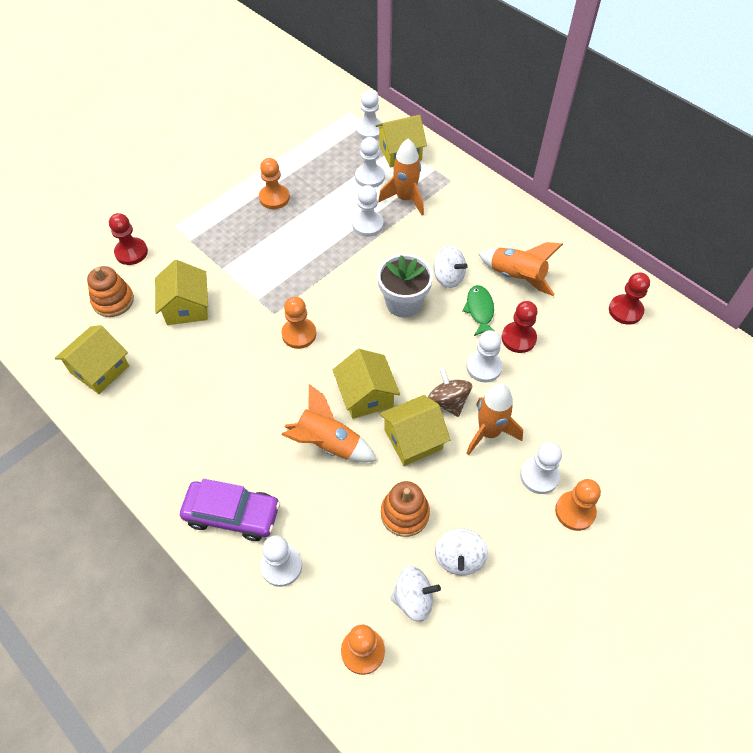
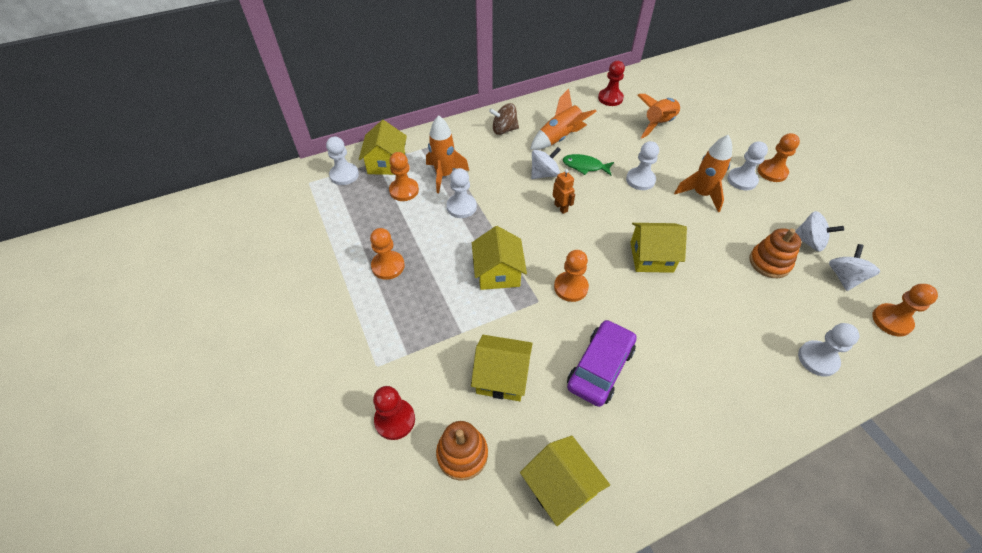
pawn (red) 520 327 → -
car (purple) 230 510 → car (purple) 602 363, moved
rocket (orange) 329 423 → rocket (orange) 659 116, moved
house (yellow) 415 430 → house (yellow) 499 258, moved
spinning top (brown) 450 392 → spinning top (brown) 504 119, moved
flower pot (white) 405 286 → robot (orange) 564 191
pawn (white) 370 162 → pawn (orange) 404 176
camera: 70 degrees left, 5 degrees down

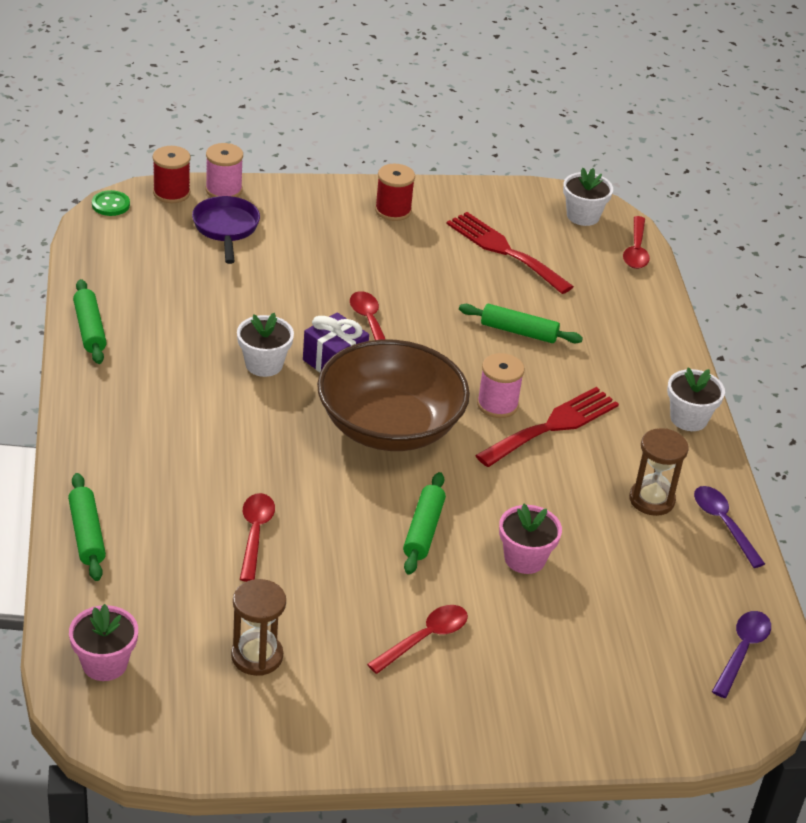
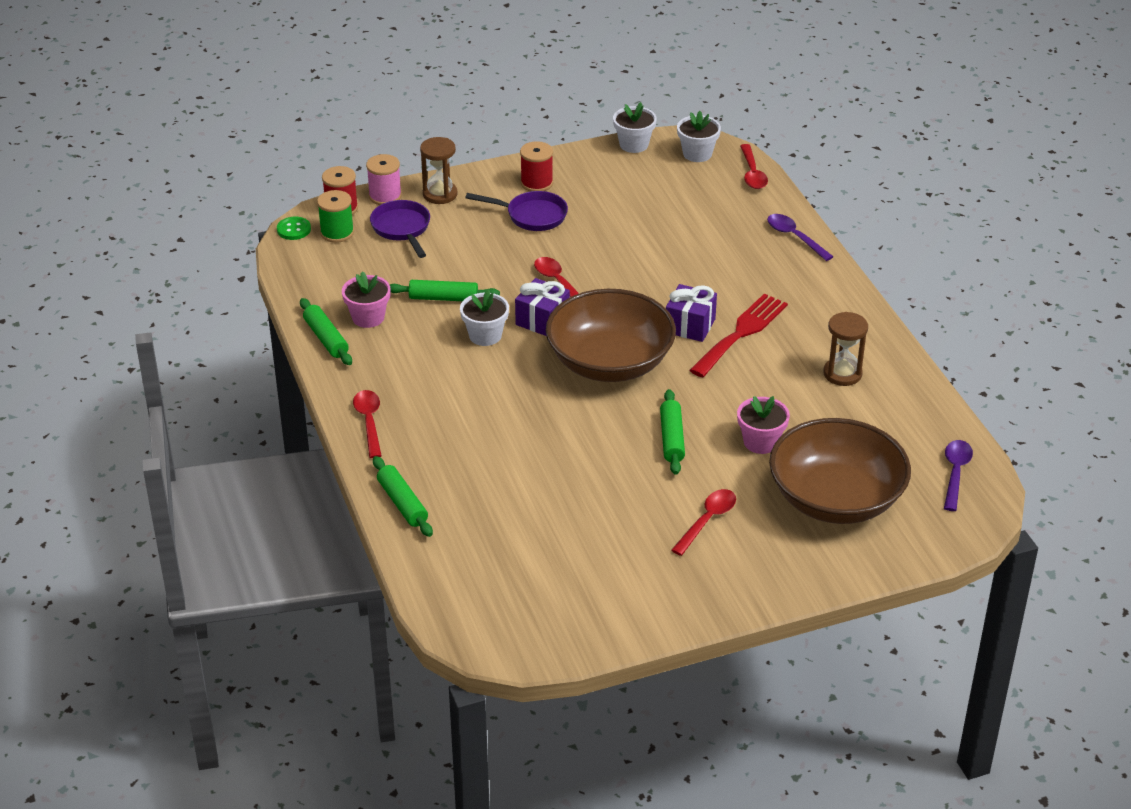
fork (red) 510 253 → -
- → spool (green) 335 216
- → pan (purple) 516 211
- → bowl (brown) 840 471
flower pot (pink) 103 642 → flower pot (pink) 366 299, moved
hourglass (brown) 258 627 → hourglass (brown) 439 170, moved
spoon (red) 257 537 → spoon (red) 367 424, moved
rolling pin (green) 521 323 → rolling pin (green) 445 290, moved
flower pot (white) 696 399 → flower pot (white) 635 127, moved
spoon (purple) 729 527 → spoon (purple) 800 237, moved
spool (pink) 500 385 → gift (purple) 691 313
camera: 10 degrees left, 0 degrees up

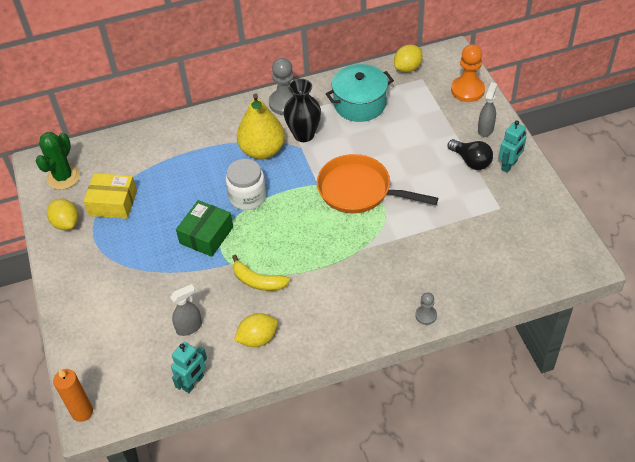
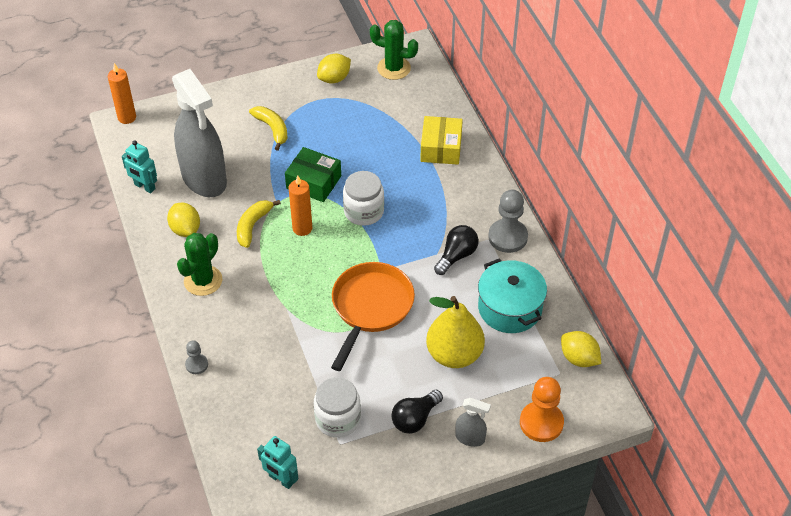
- → cactus (green) 199 264
- → banana (yellow) 268 128
- → candle (orange) 300 205
- → jar (white) 337 407
box (yellow) 110 196 → box (yellow) 441 140, moved
pear (yellow) 261 126 → pear (yellow) 455 332, moved
robot (turquoise) 512 146 → robot (turquoise) 277 462, moved
vase (black) 302 110 → light bulb (black) 456 250
spray bottle (grey) 186 310 → spray bottle (grey) 199 133, x2.38
camera: 85 degrees right, 0 degrees up

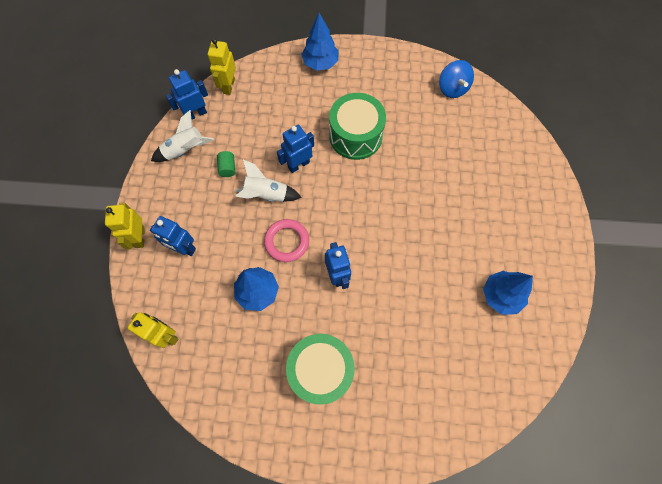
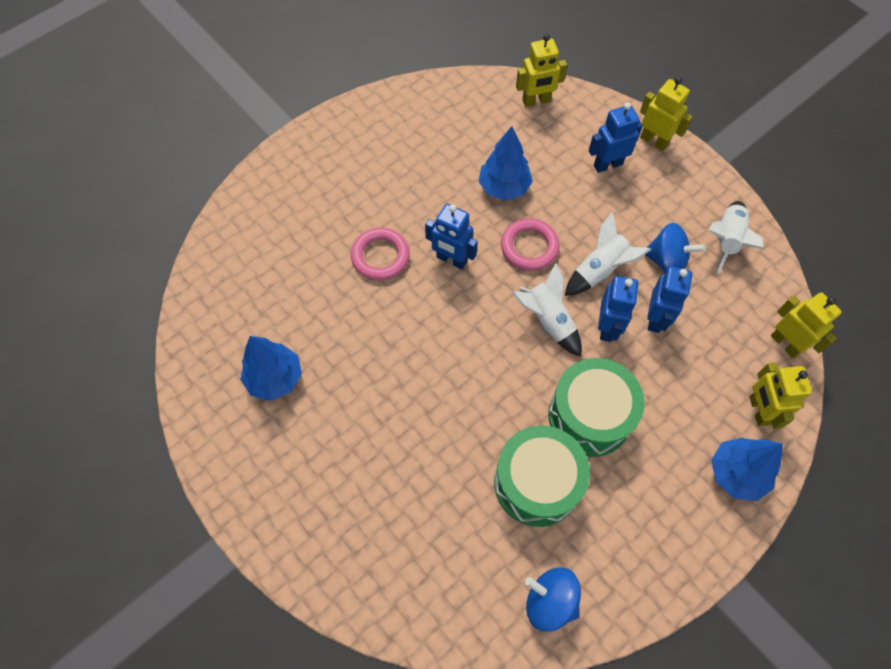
- → ring (pink) 380 254
- → rocket (white) 546 310
- → robot (yellow) 780 395
robot (blue) 187 94 → robot (blue) 669 299, moved
drum (green) 320 369 → drum (green) 542 476, moved
cylinder (green) 226 164 → spinning top (blue) 675 248
camera: 135 degrees right, 5 degrees down

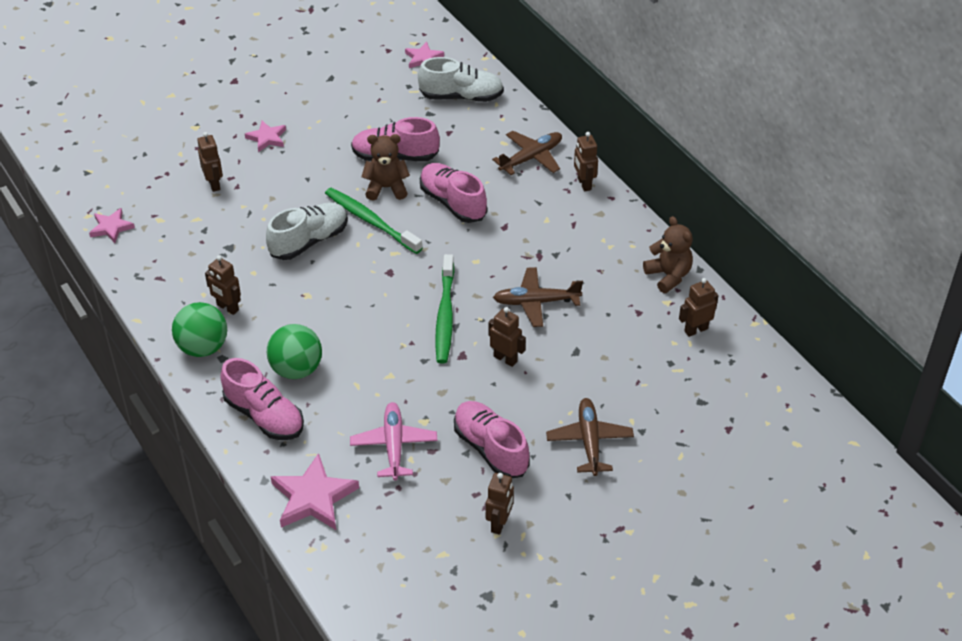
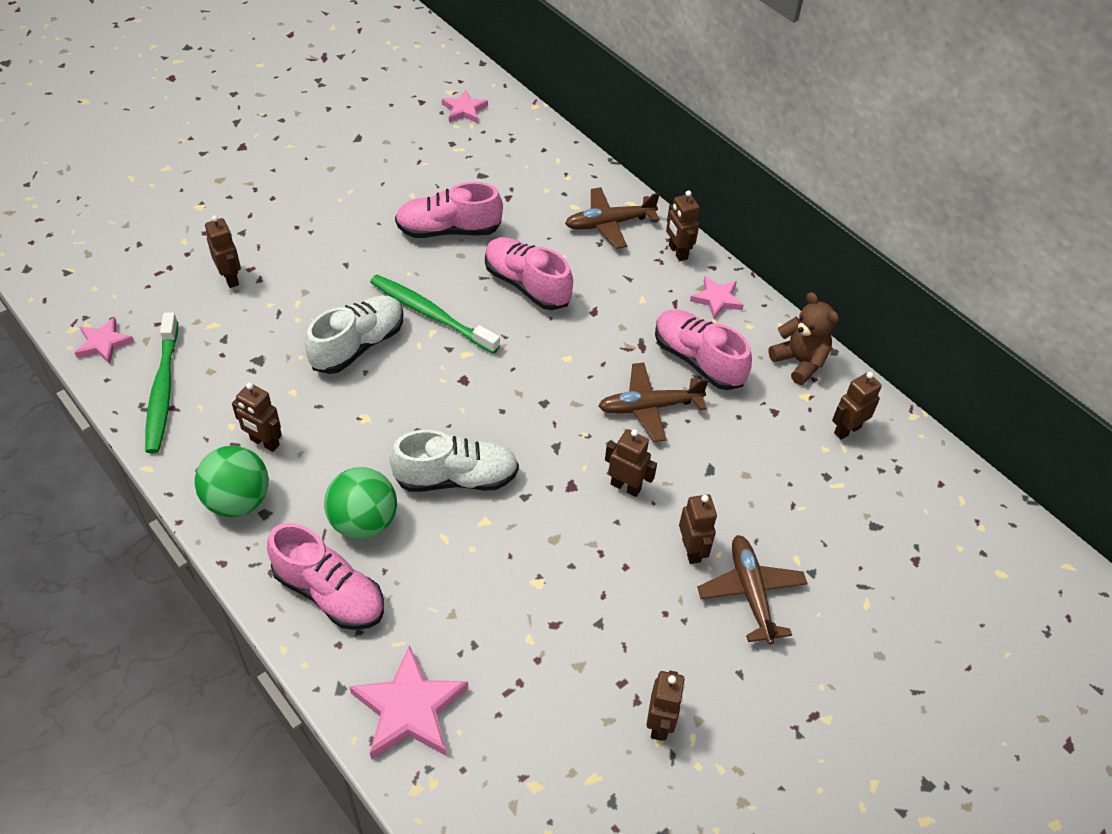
plane (pink) 393 441 → -
teddy bear (brown) 386 167 → -
- → robot (brown) 698 529
star (pink) 265 136 → star (pink) 717 297, moved
shoe (white) 461 79 → shoe (white) 454 461, moved
toothbrush (green) 444 308 → toothbrush (green) 161 382, moved
shoe (pink) 492 439 → shoe (pink) 703 349, moved
plane (brown) 527 153 → plane (brown) 612 218, 150 degrees counterclockwise
camera: 10 degrees left, 5 degrees up

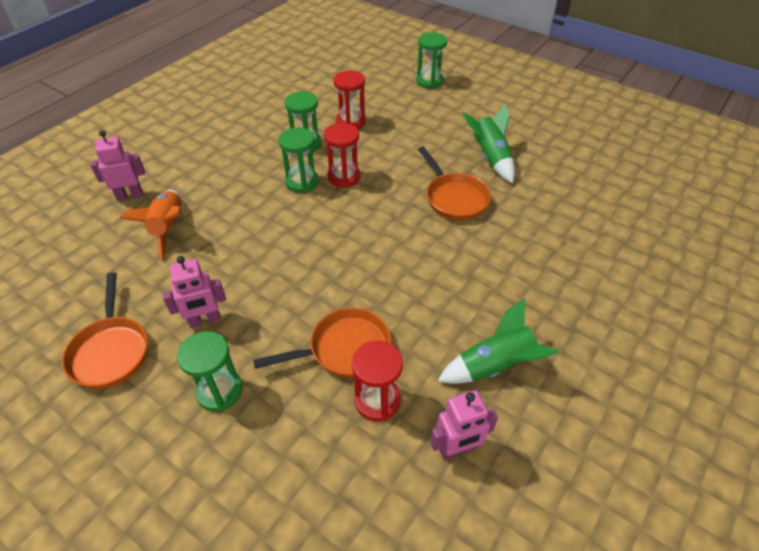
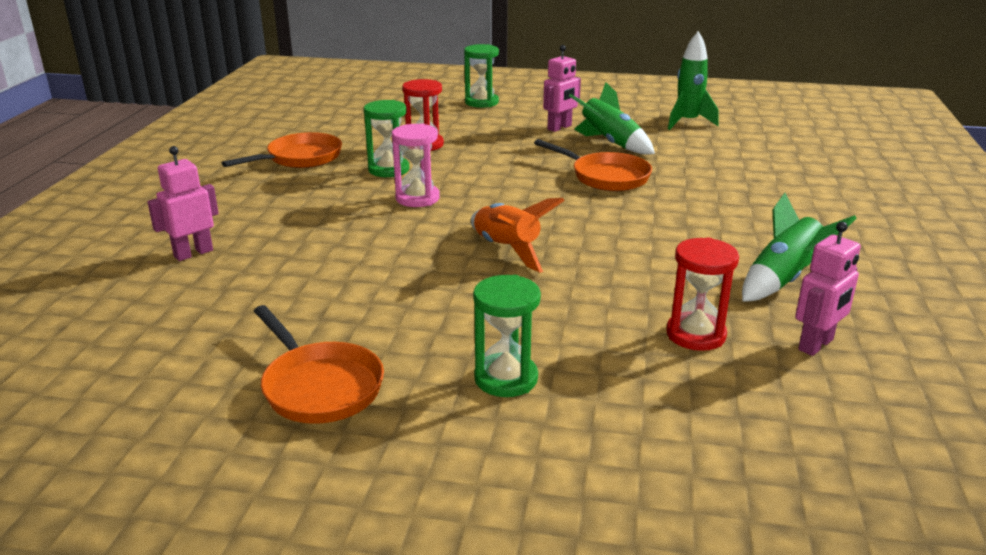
hourglass (red) 342 155 → -
- → rocket (green) 693 80
rocket (orange) 150 224 → rocket (orange) 518 235, moved
robot (pink) 194 292 → robot (pink) 562 88, moved
pan (orange) 322 343 → pan (orange) 282 150, moved
hourglass (green) 299 160 → hourglass (pink) 416 165
camera: 25 degrees left, 20 degrees down

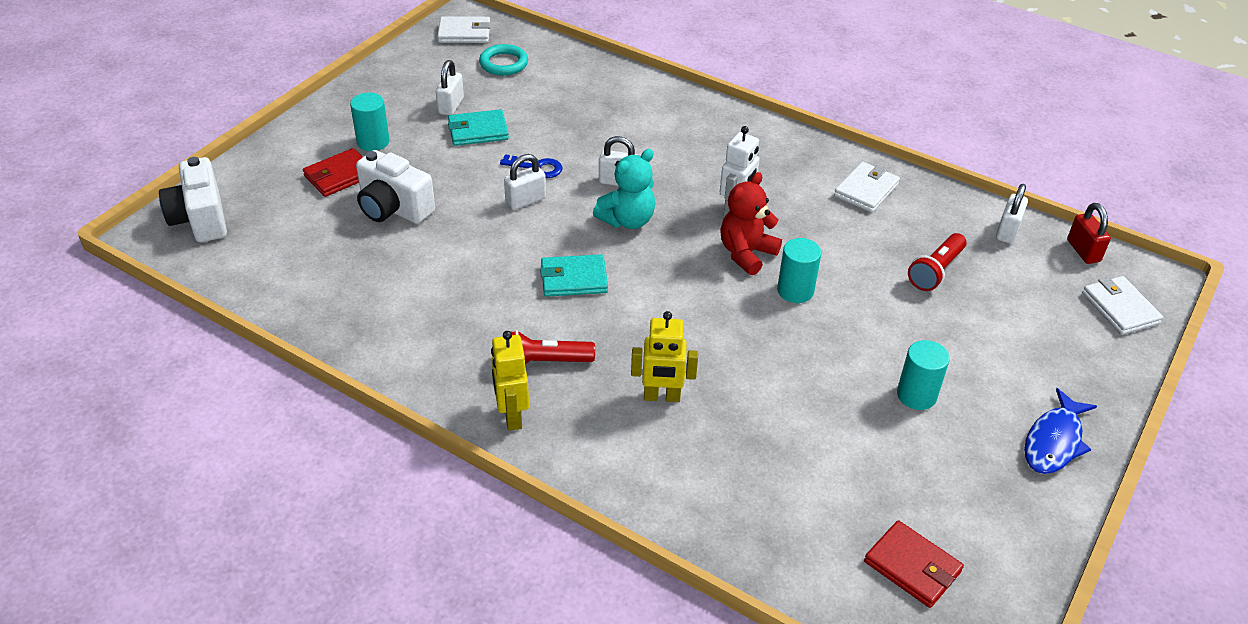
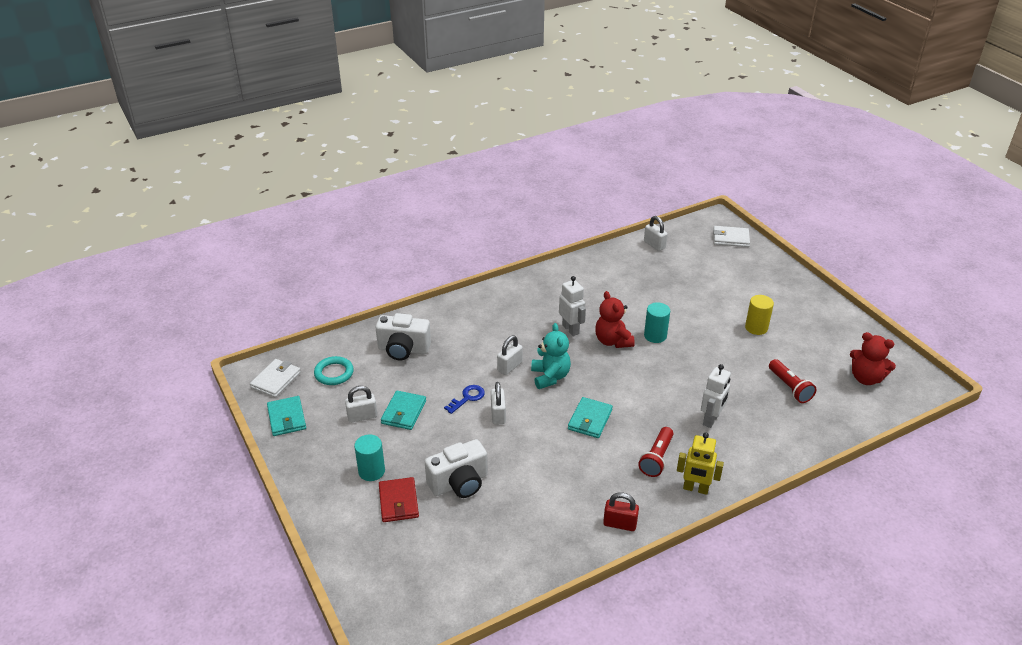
wallet (white) 867 187 → -
fish (blue) 1060 431 → -
- → wallet (turquoise) 286 416
camera (white) 193 199 → camera (white) 403 336, moved
flashlight (red) 937 262 → flashlight (red) 792 381, moved
padlock (red) 1089 233 → padlock (red) 621 511, moved
wallet (red) 914 564 → teddy bear (red) 873 358
robot (yellow) 664 356 → robot (white) 716 396
cylinder (turquoise) 923 375 → cylinder (yellow) 759 315
padlock (white) 450 88 → padlock (white) 361 404, 60 degrees counterclockwise
camera: 60 degrees left, 5 degrees down

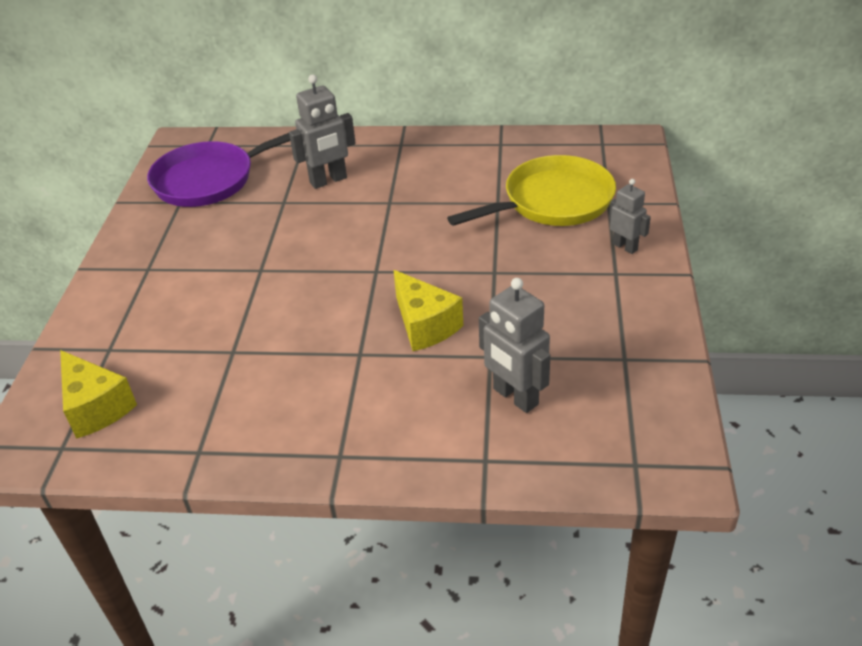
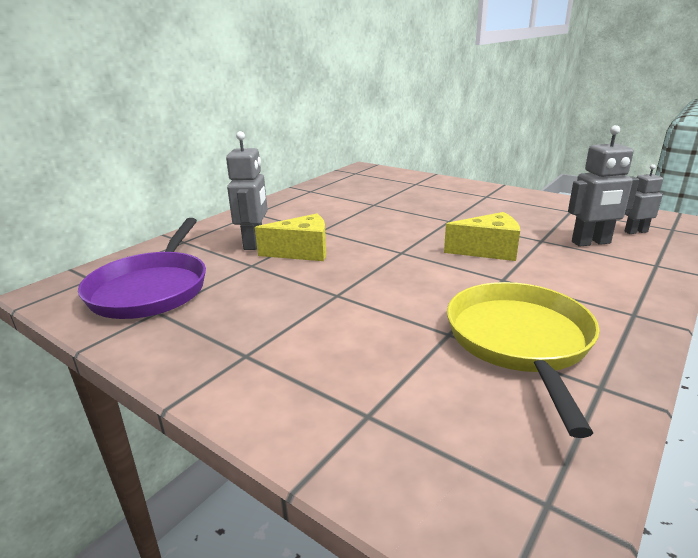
cheese (yellow) 98 394 → cheese (yellow) 290 237, moved
pan (yellow) 531 190 → pan (yellow) 523 360, moved
robot (grey) 630 216 → robot (grey) 643 199, moved
camera: 60 degrees left, 15 degrees down

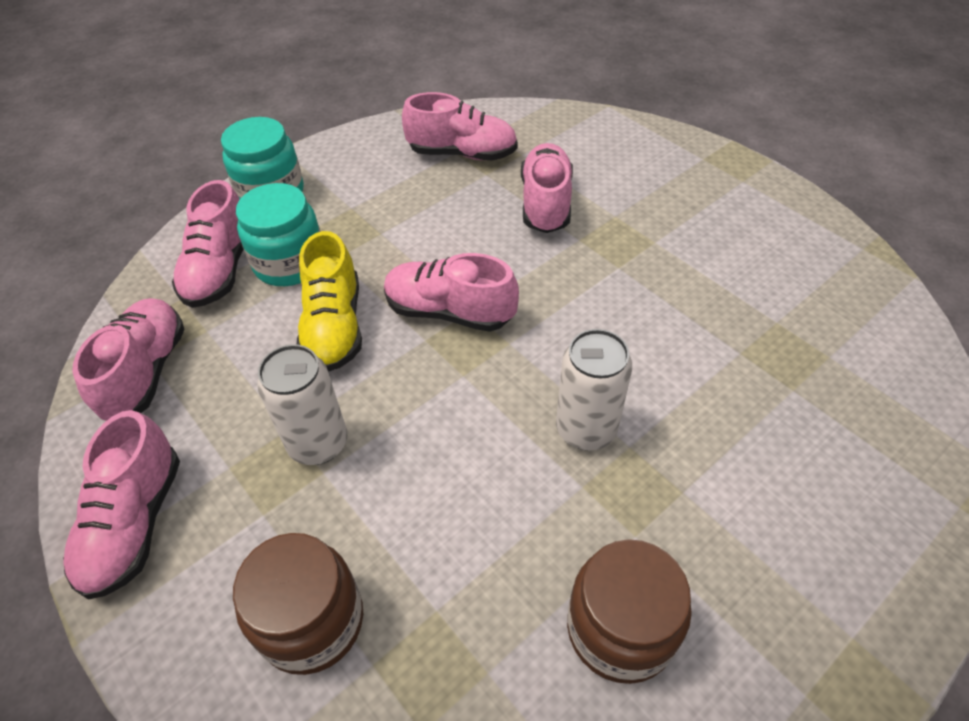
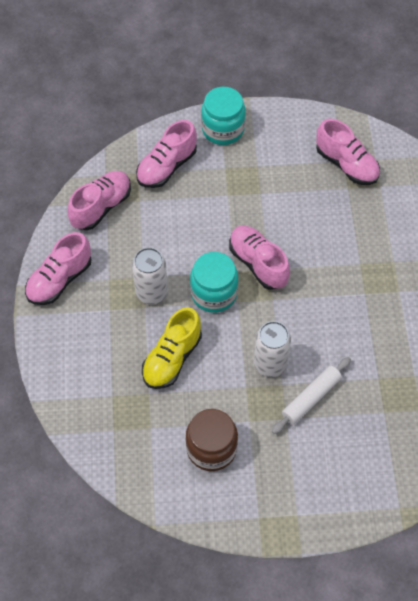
jar (brown) 298 604 → -
shoe (pink) 547 188 → -
- → rolling pin (white) 311 395
jar (turquoise) 278 234 → jar (turquoise) 214 282, moved
shoe (yellow) 329 301 → shoe (yellow) 172 348, moved
camera: 35 degrees right, 10 degrees up

